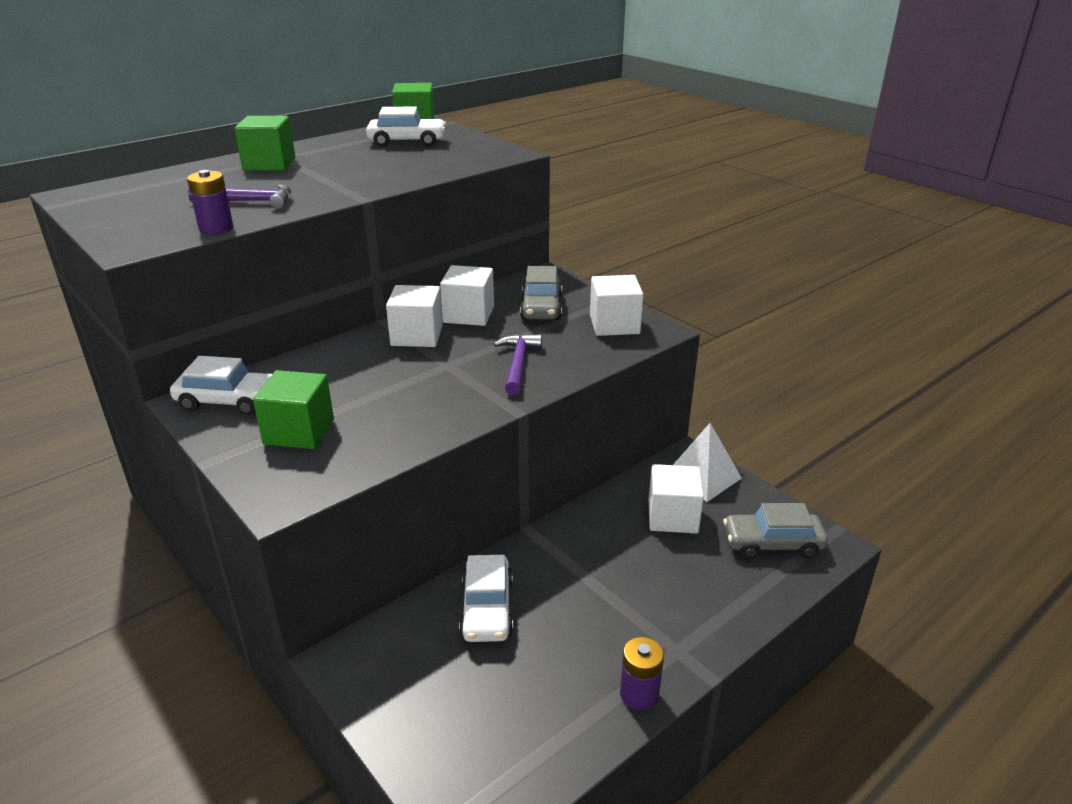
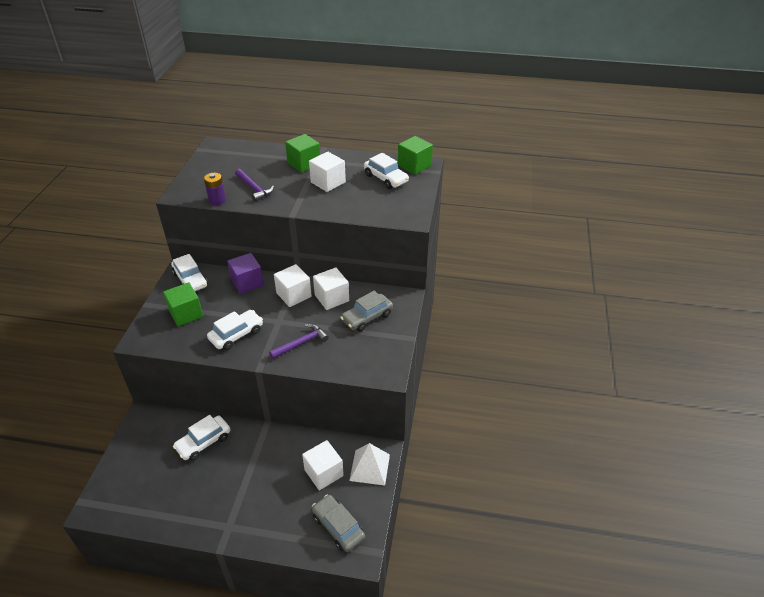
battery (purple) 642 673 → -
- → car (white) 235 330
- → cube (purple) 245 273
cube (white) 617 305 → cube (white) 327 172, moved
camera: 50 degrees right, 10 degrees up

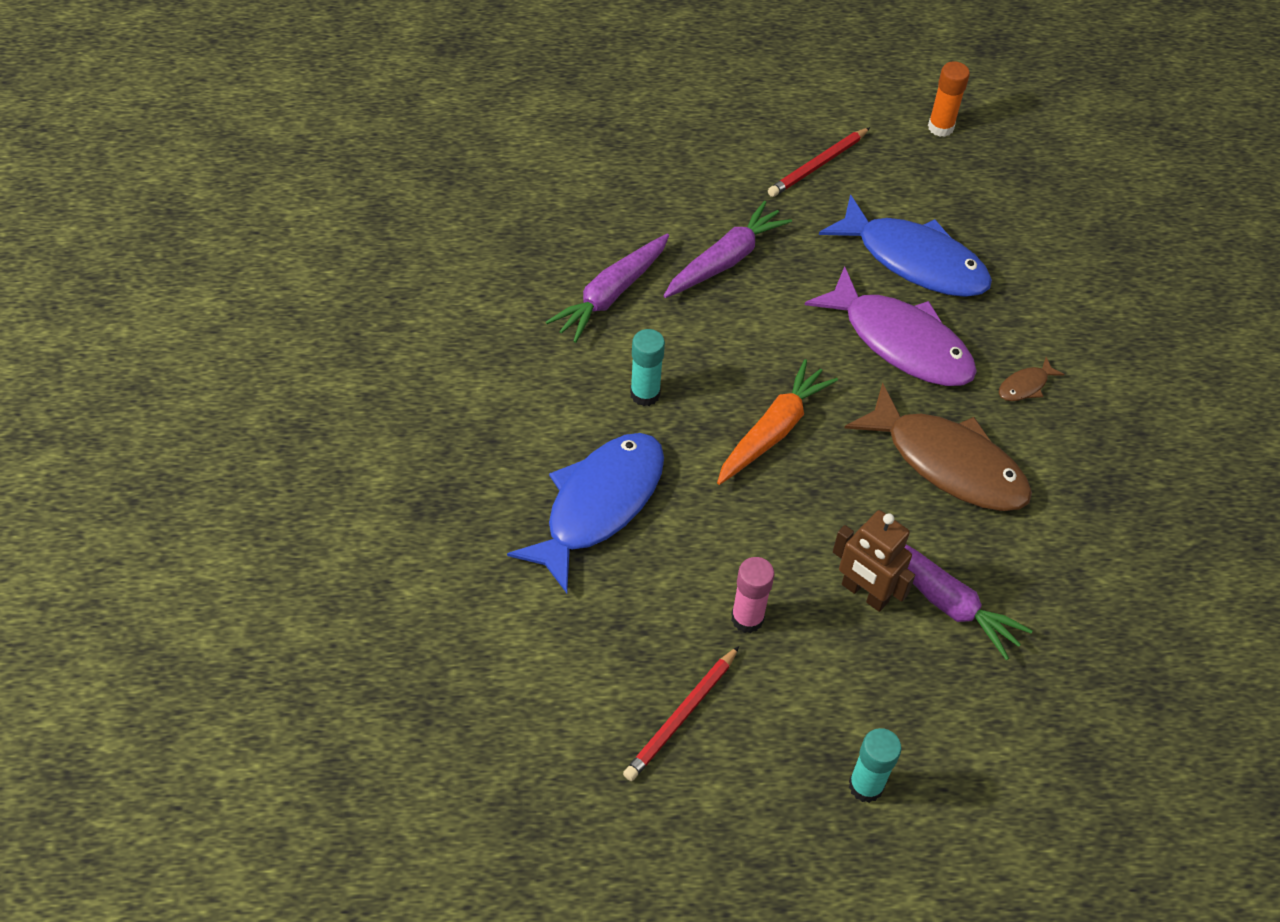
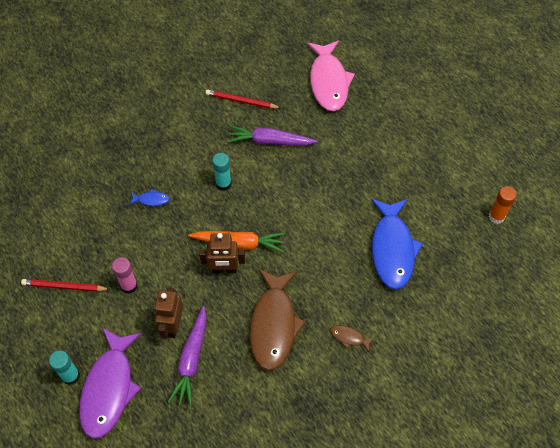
carrot (purple) 728 249 → -
- → robot (brown) 222 253
- → fish (pink) 331 75
pencil (red) 819 162 → pencil (red) 243 99, moved
fish (purple) 891 326 → fish (purple) 110 383, moved
fish (blue) 585 513 → fish (blue) 149 197, x0.40
camera: 60 degrees right, 5 degrees up

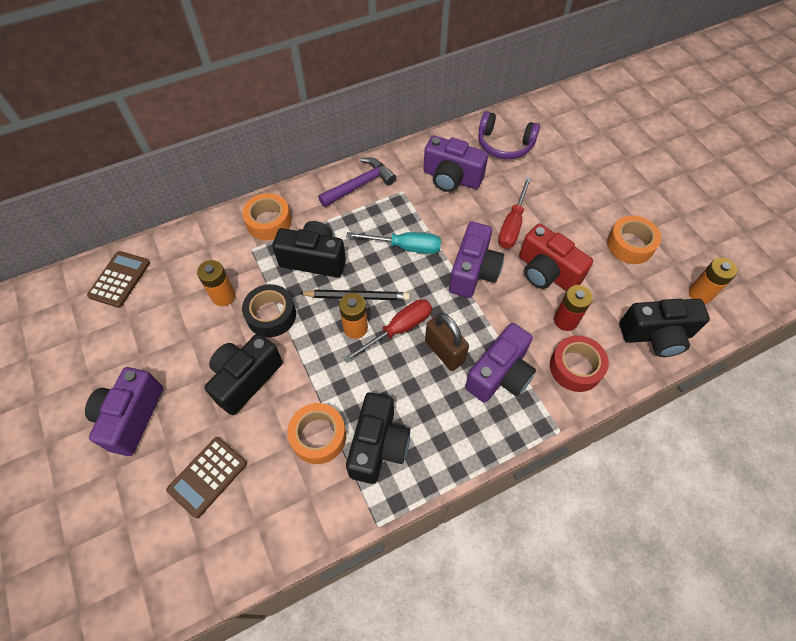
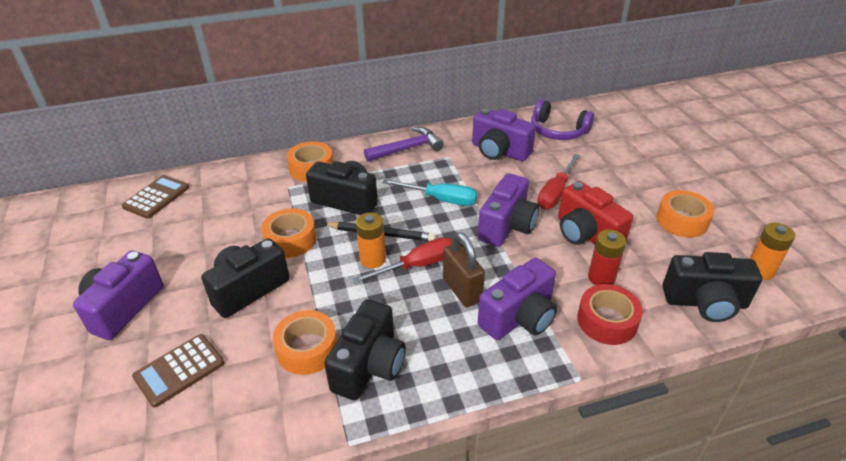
battery (orange) 216 283 → -
tape (black) 269 310 → tape (orange) 288 233
camera: 10 degrees right, 20 degrees down

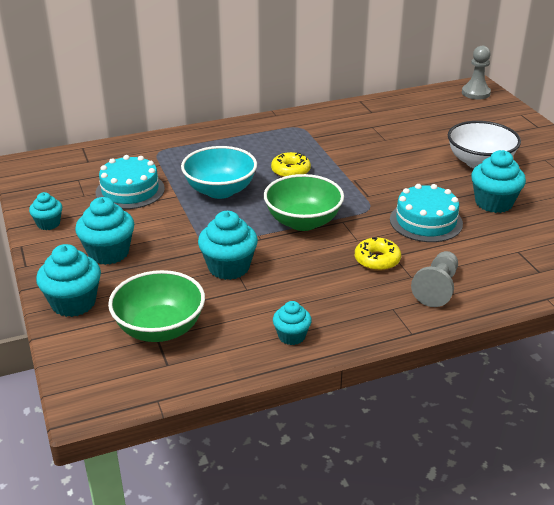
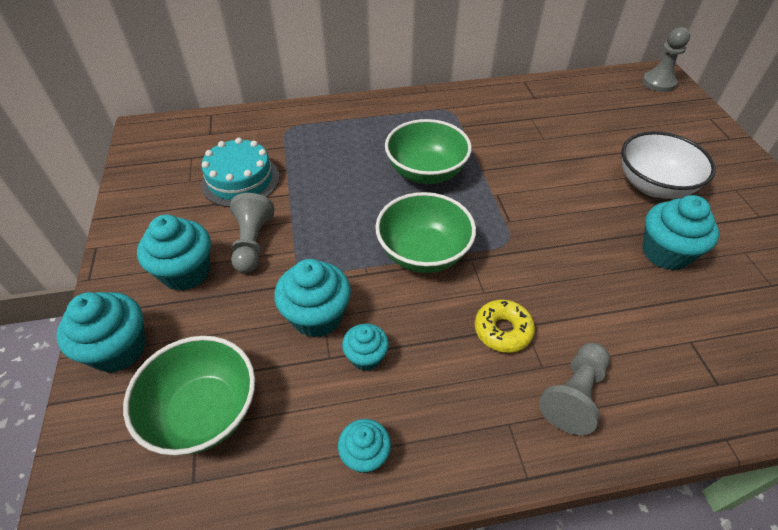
bowl (turquoise) 219 172 → -
cake (turquoise) 426 213 → -
- → pawn (grey) 252 233
cupcake (turquoise) 45 211 → cupcake (turquoise) 365 347, moved
donut (yellow) 291 164 → bowl (green) 428 151
camera: 10 degrees right, 15 degrees up

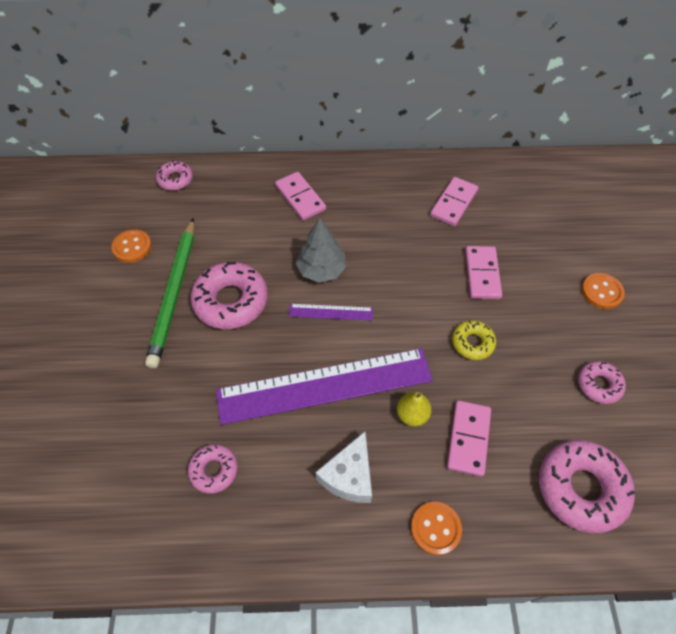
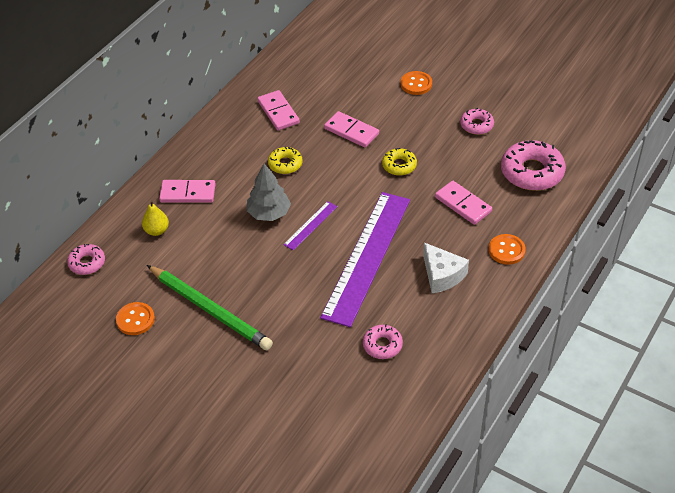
donut (pink) 229 295 → -
- → donut (yellow) 285 160
pear (yellow) 414 409 → pear (yellow) 155 218, moved
camera: 55 degrees left, 10 degrees down

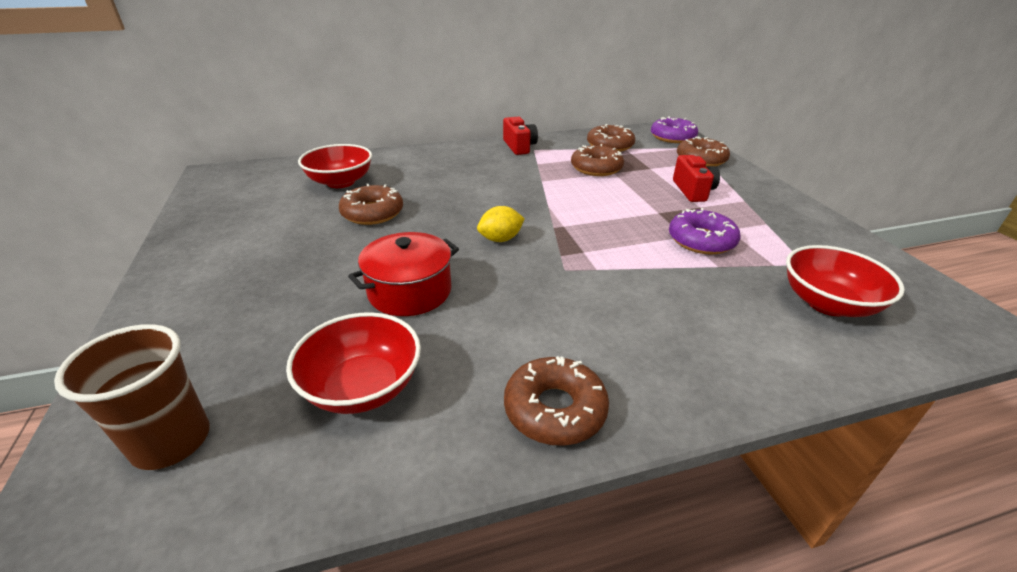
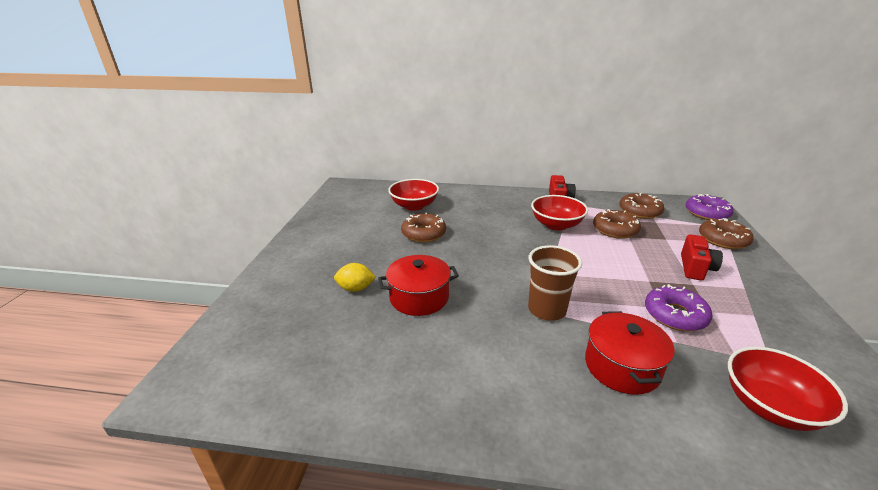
donut (brown) 556 401 → -
- → pot (red) 630 353
cup (brown) 132 397 → cup (brown) 555 283, moved
bowl (red) 353 363 → bowl (red) 559 212, moved
lemon (yellow) 501 224 → lemon (yellow) 355 277, moved
camera: 25 degrees right, 5 degrees down

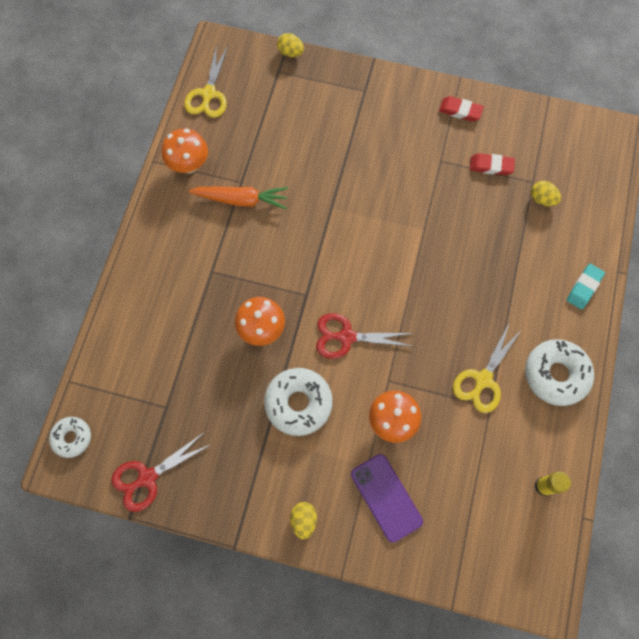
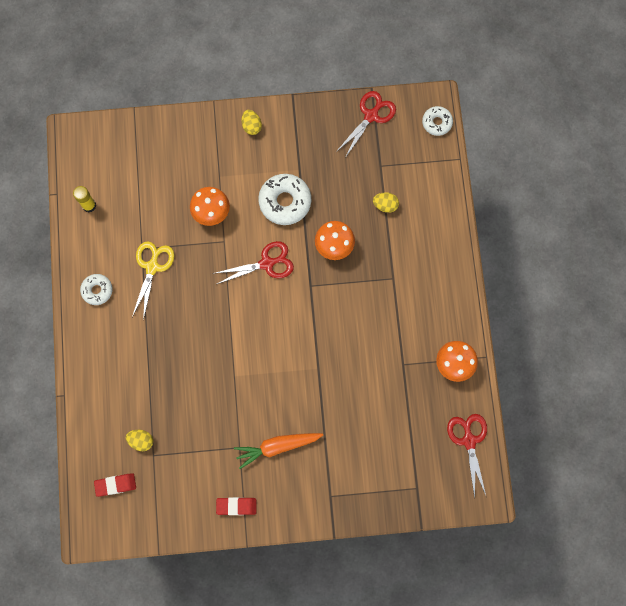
phone (purple) 387 498 → -
eraser (turquoise) 586 286 → -
carrot (orange) 238 198 → carrot (orange) 278 451, moved
egg (yellow) 290 45 → egg (yellow) 386 202, moved
eraser (red) 492 164 → eraser (red) 115 485, moved
scissors (yellow) 206 81 → scissors (red) 467 456
donut (white) 559 372 → donut (white) 96 289, x0.59
camera: 160 degrees right, 5 degrees up

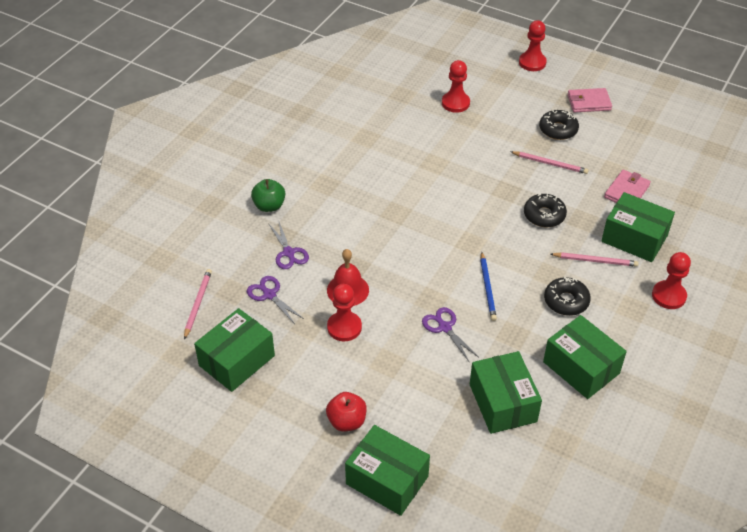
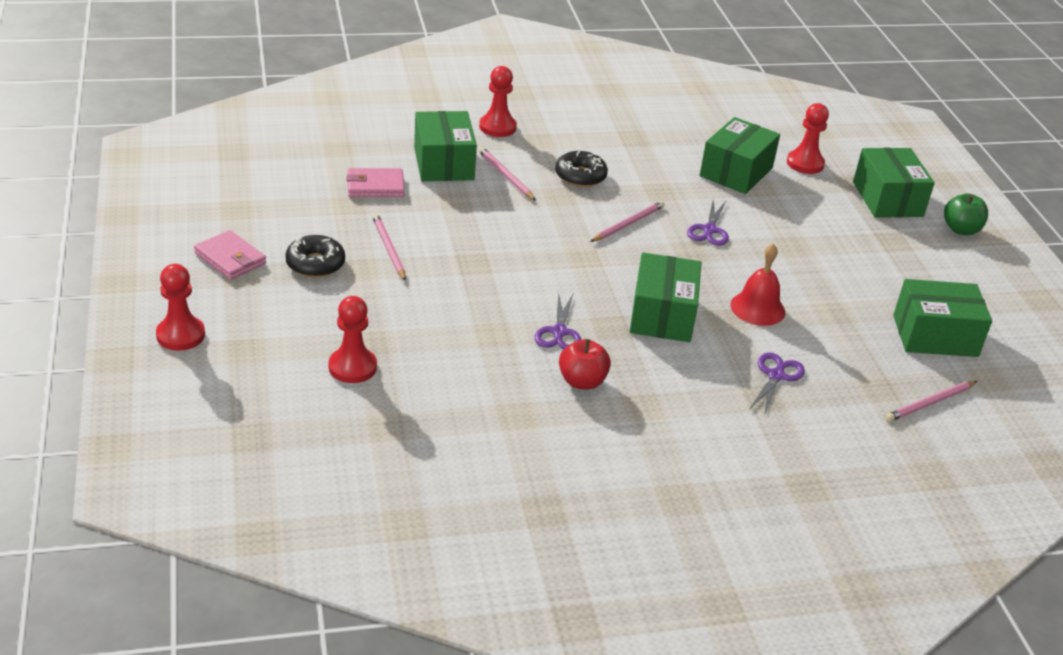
donut (black) 545 210 → -
scissors (purple) 275 300 → scissors (purple) 558 321, moved
apple (green) 268 195 → apple (green) 966 214, moved
apple (red) 346 411 → apple (red) 585 364, moved
pawn (red) 344 312 → pawn (red) 808 138, moved
box (green) 585 357 → box (green) 665 297, moved
pencil (blue) 488 286 → pencil (pink) 627 221
camera: 135 degrees left, 10 degrees down

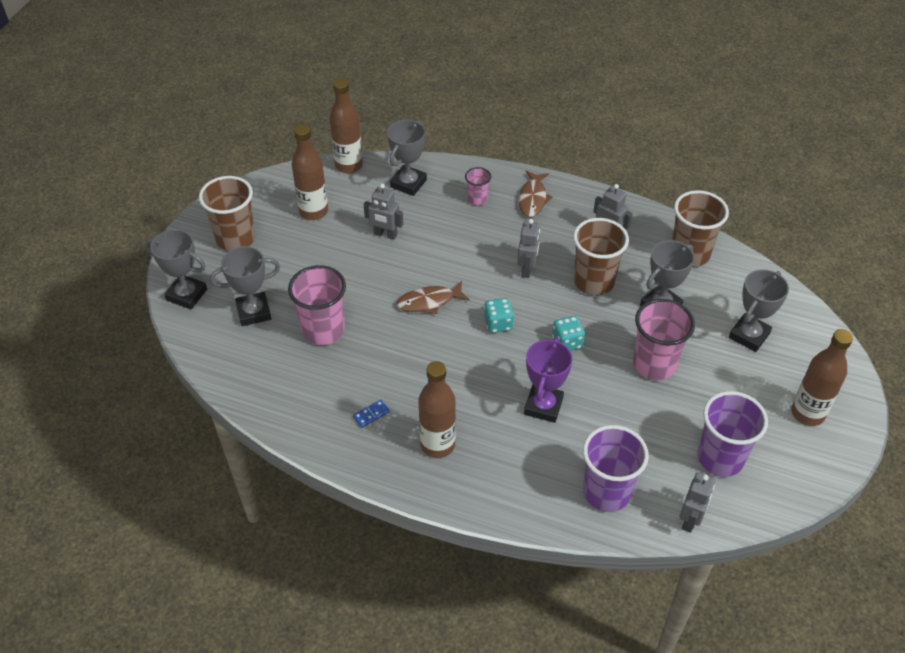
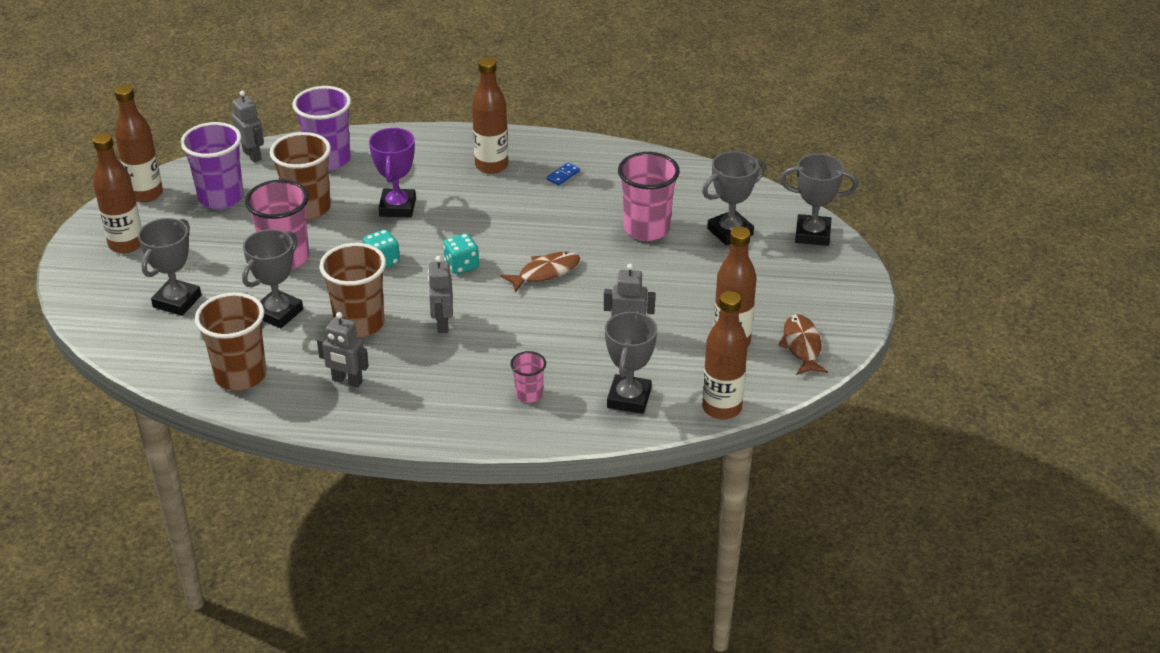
- → bottle (brown) 139 144
cup (brown) 227 213 → cup (brown) 300 176, moved
fish (brown) 536 194 → fish (brown) 803 344, moved
robot (grey) 697 502 → robot (grey) 248 126, 135 degrees clockwise
camera: 165 degrees right, 10 degrees down

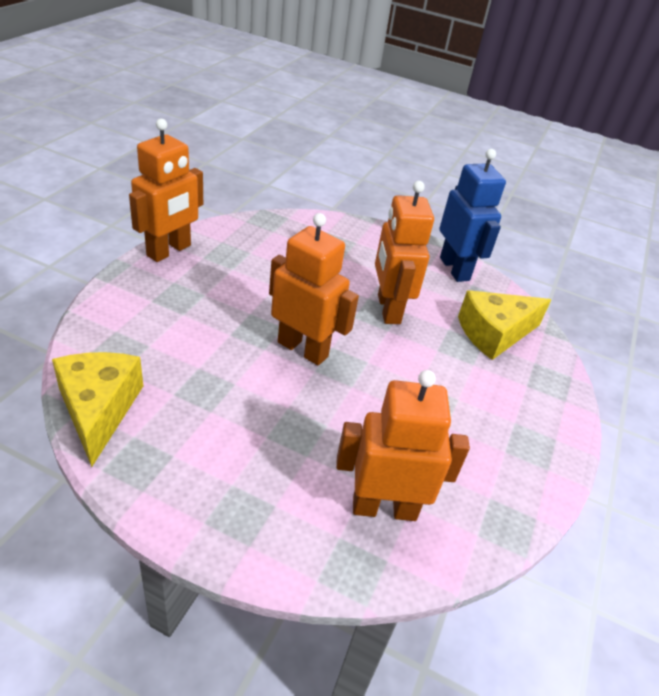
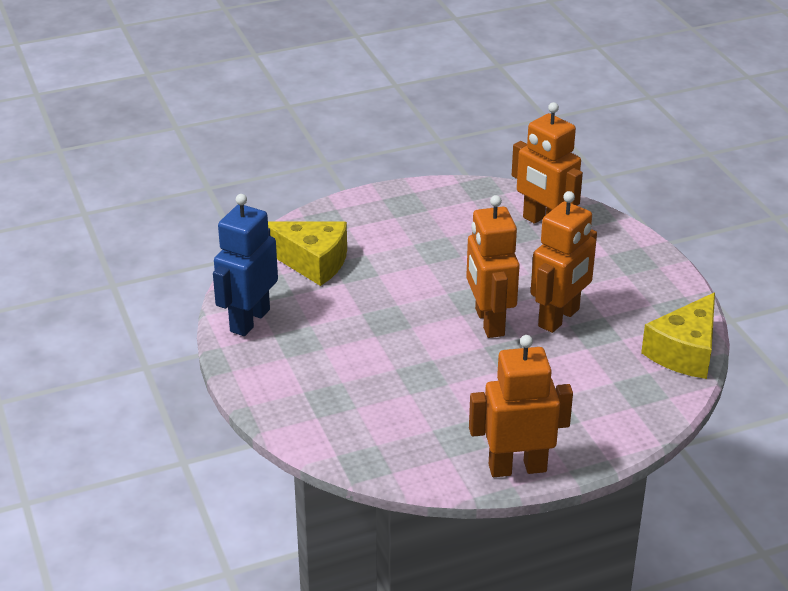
robot (orange) 404 252 → robot (orange) 564 262, moved
camera: 130 degrees left, 5 degrees down

